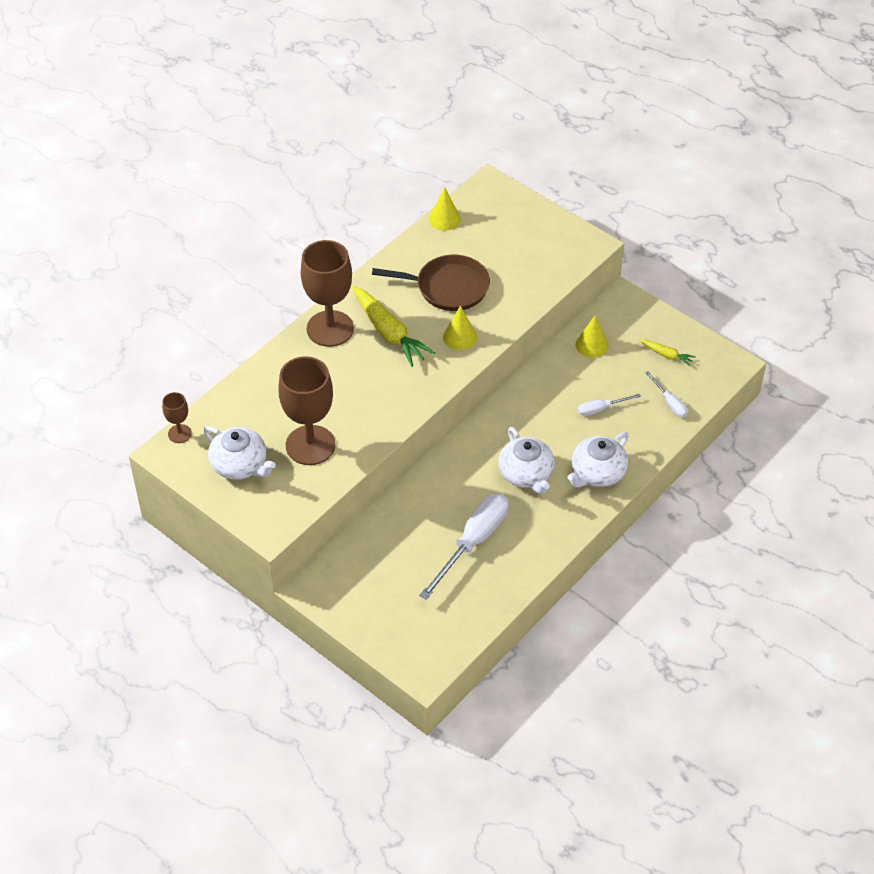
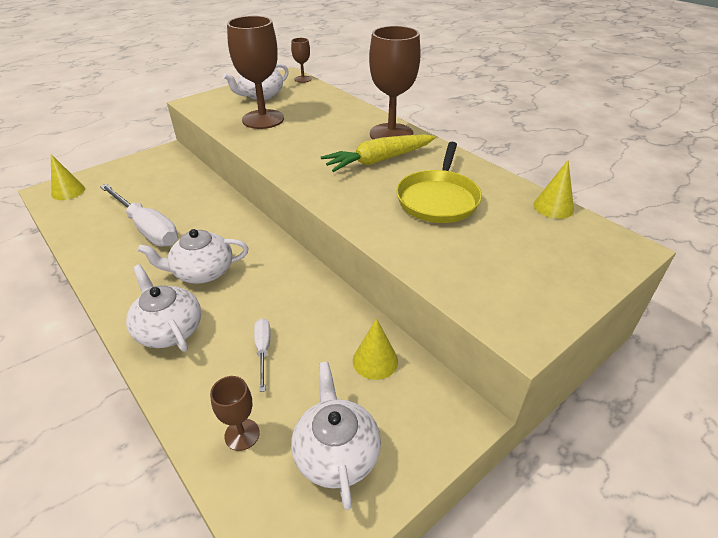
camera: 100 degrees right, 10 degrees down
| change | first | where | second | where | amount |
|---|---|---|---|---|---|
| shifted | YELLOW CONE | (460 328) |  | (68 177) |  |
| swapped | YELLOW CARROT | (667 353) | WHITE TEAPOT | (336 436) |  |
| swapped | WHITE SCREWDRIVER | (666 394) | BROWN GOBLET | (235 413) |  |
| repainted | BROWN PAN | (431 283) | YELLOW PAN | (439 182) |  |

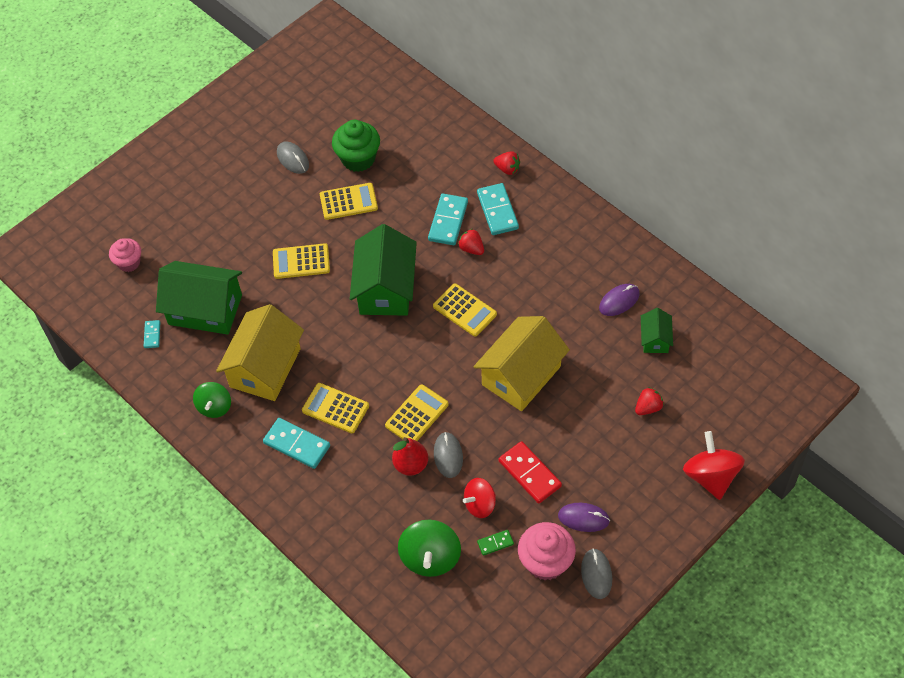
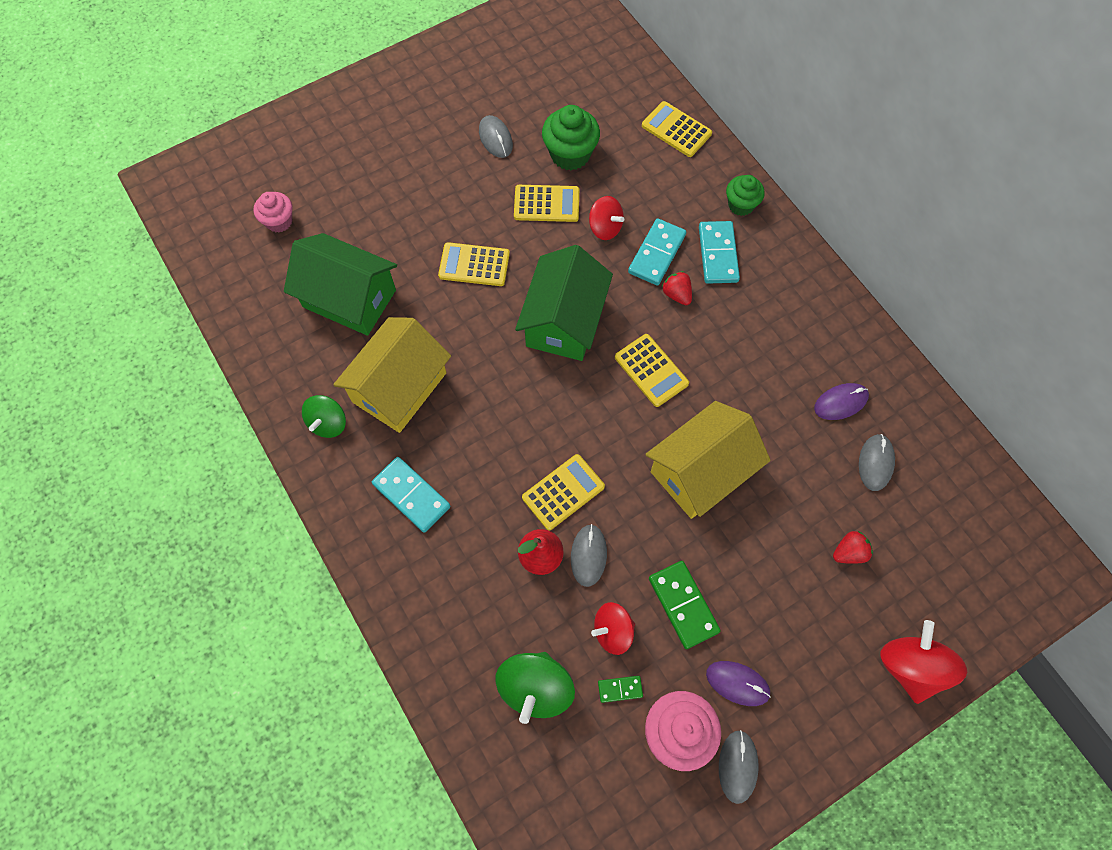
camera: 10 degrees right, 10 degrees up
| change | first | where | second | where | amount |
|---|---|---|---|---|---|
| gone | TURQUOISE DOMINO | (152 334) |  |  |  |
| new |  |  | RED SPINNING TOP | (606 218) |  |
| shifted | YELLOW CALCULATOR | (335 408) |  | (677 129) |  |
| swapped | RED STRAWBERRY | (506 163) | GREEN CUPCAKE | (745 195) |  |
| swapped | GREEN HOUSE | (657 330) | GREY MOUSE | (877 462) |  |
| repainted | RED DOMINO | (530 472) | GREEN DOMINO | (685 605) |  |

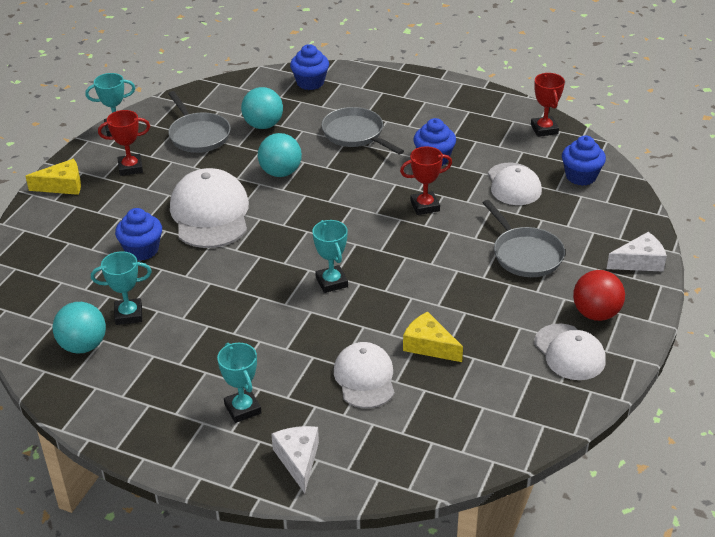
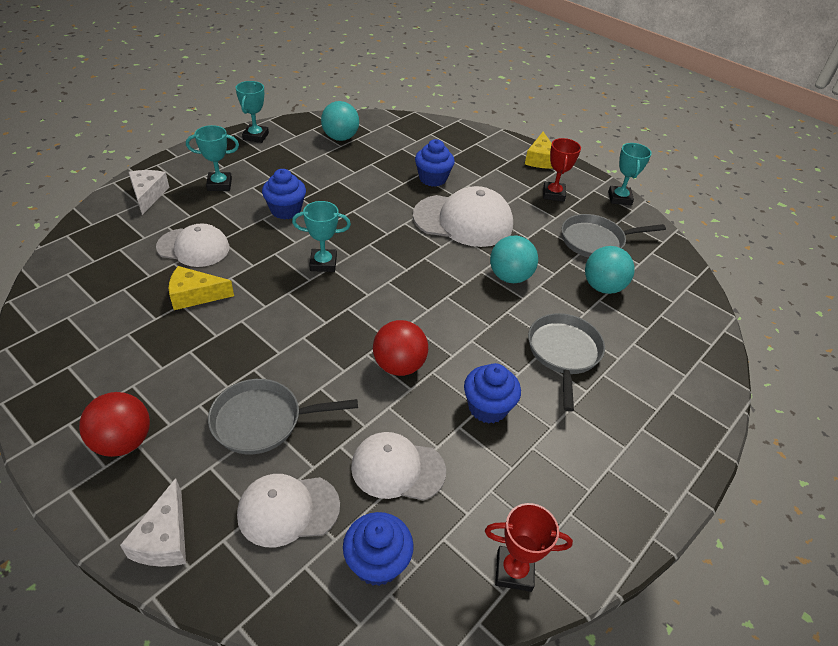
camera: 105 degrees right, 5 degrees up
| change | first | where | second | where | amount |
|---|---|---|---|---|---|
| shifted | TURQUOISE TROPHY | (121 288) |  | (252 112) |  |
| shifted | BLUE CUPCAKE | (309 67) |  | (284 194) |  |
| shifted | WHITE CAP | (570 352) |  | (288 510) |  |
| swapped | RED TROPHY | (426 180) | RED BALL | (400 348) |  |
| rotated | WHITE CHEESE | (295 459) |  | (148 192) | 105 degrees counterclockwise |
| rotated | GREY PAN | (362 131) |  | (566 362) | 60 degrees counterclockwise |
| rotated | YELLOW CHEESE | (433 337) |  | (201 288) | 150 degrees counterclockwise |

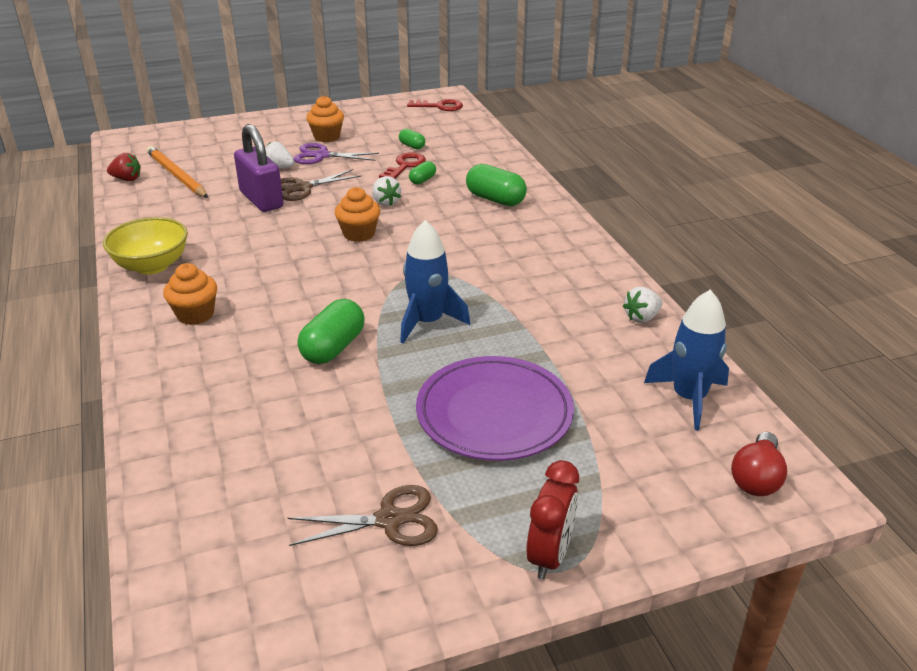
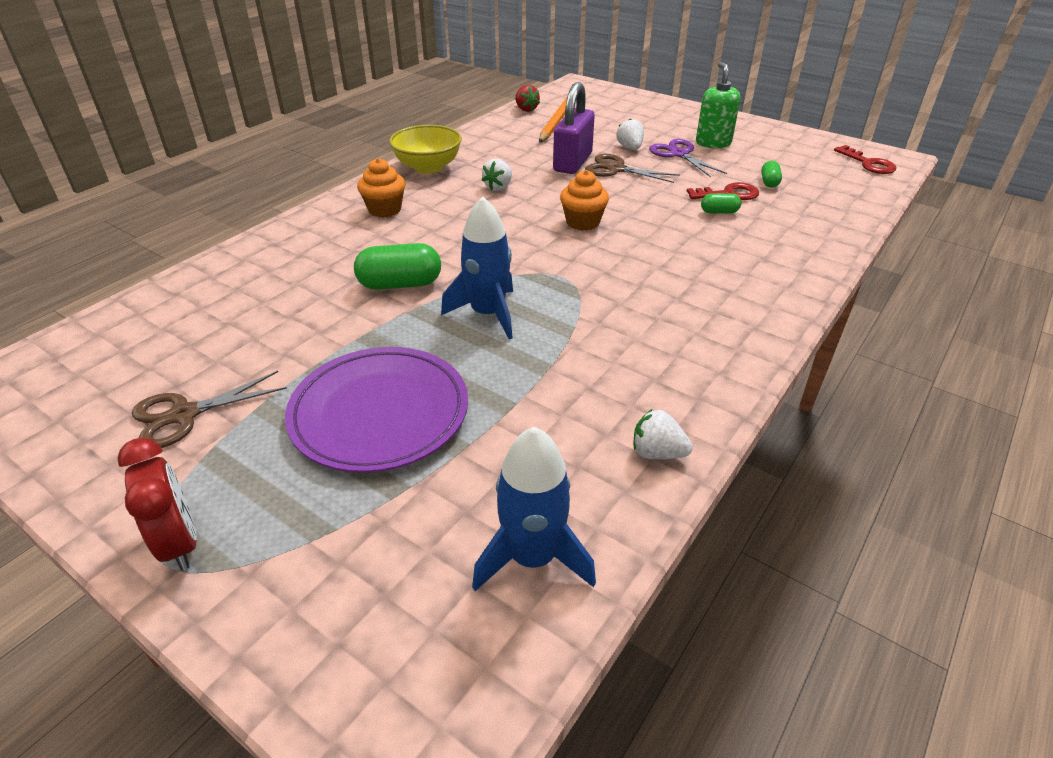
camera: 55 degrees right, 5 degrees up
| change | first | where | second | where | amount |
|---|---|---|---|---|---|
| gone | GREEN CAPSULE | (496 185) |  |  |  |
| gone | RED LIGHT BULB | (759 464) |  |  |  |
| shifted | WHITE STRAWBERRY | (386 191) |  | (497 175) |  |
| swapped | ORANGE CUPCAKE | (325 119) | GREEN SOAP DISPENSER | (718 105) |  |
| rotated | BROWN SCISSORS | (363 515) |  | (209 409) | 105 degrees clockwise |
| rotated | RED CLOCK | (552 520) |  | (157 504) | 105 degrees counterclockwise |

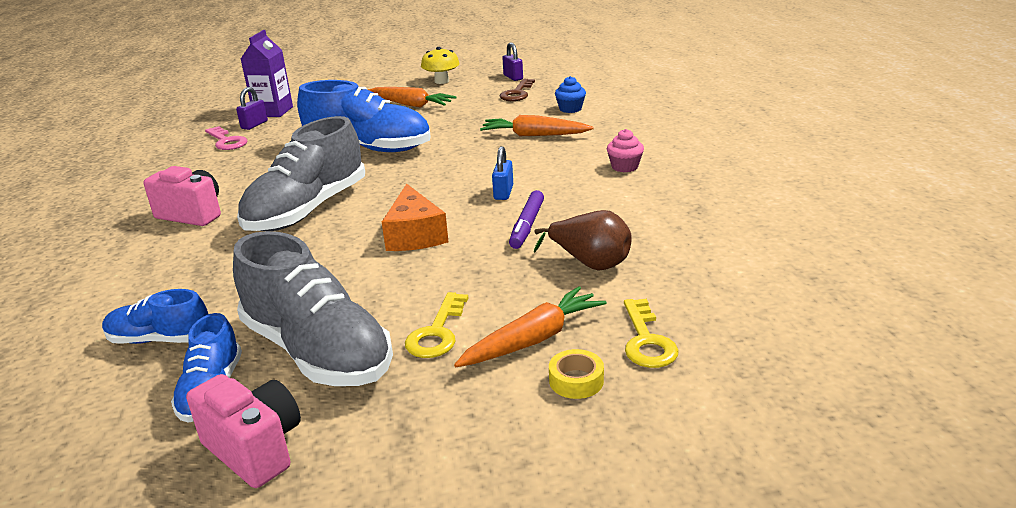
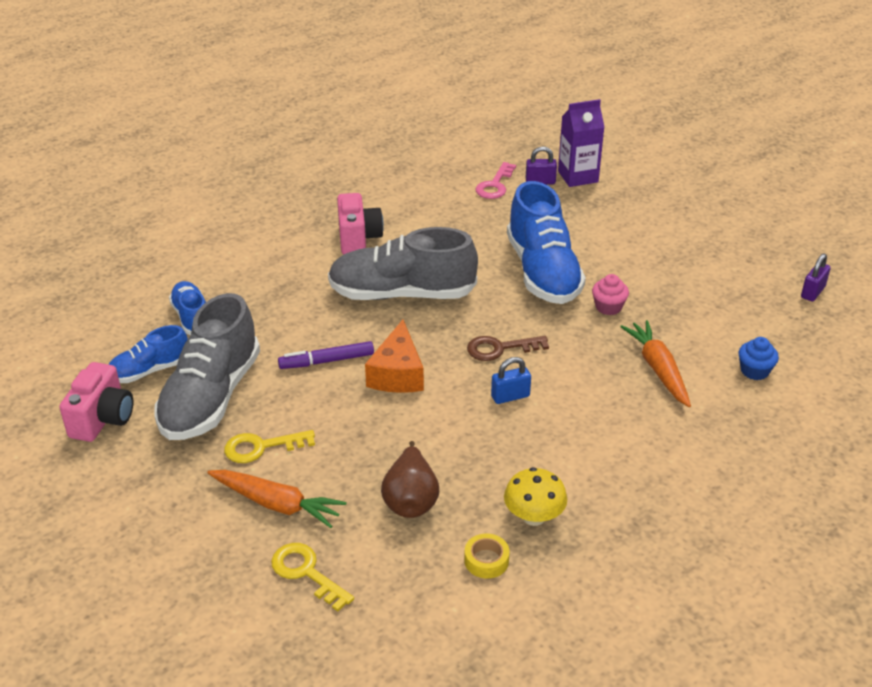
camera: 60 degrees right, 10 degrees up
| change | first | where | second | where | amount |
|---|---|---|---|---|---|
| gone | ORANGE CARROT | (412 97) |  |  |  |
| shifted | YELLOW MUSHROOM | (440 65) |  | (535 496) |  |
| shifted | BROWN KEY | (517 90) |  | (508 348) |  |
| shifted | PURPLE MARKER | (526 219) |  | (326 355) |  |
| shifted | YELLOW TAPE | (576 374) |  | (487 556) |  |
| shifted | PINK CUPCAKE | (625 150) |  | (610 294) |  |
| rotated | ORANGE CHEESE | (415 217) |  | (394 356) | 45 degrees counterclockwise |
| rotated | YELLOW KEY | (651 333) |  | (312 577) | 75 degrees clockwise |

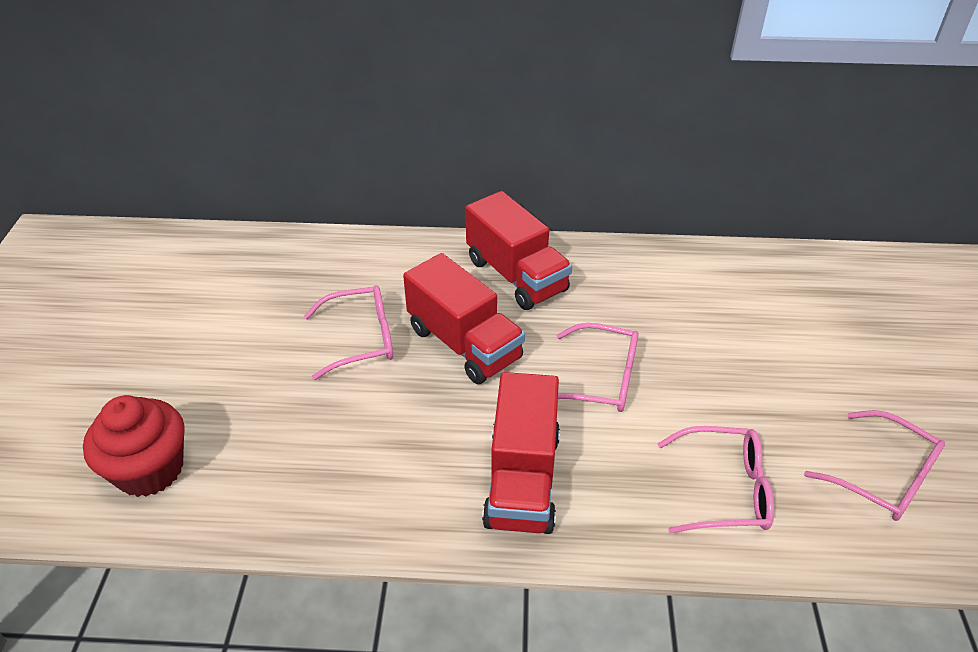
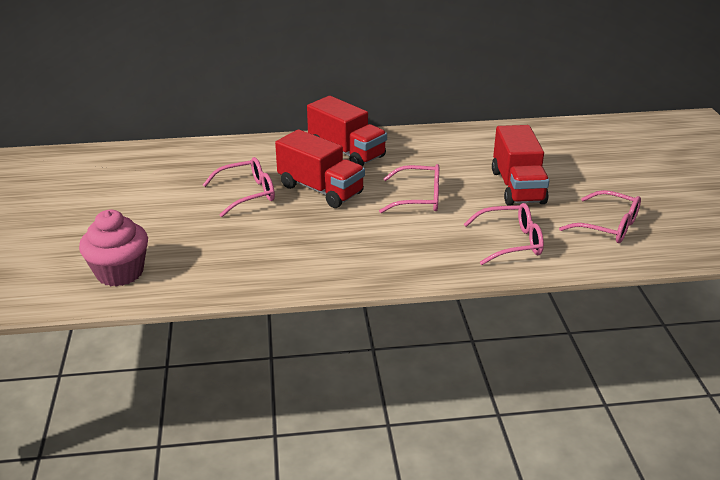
camera: 10 degrees left, 10 degrees down
| change | first | where | second | where | amount |
|---|---|---|---|---|---|
| shifted | RED TRUCK | (521 453) |  | (520 165) |  |
| repainted | RED CUPCAKE | (134 446) | PINK CUPCAKE | (113 248) |  |

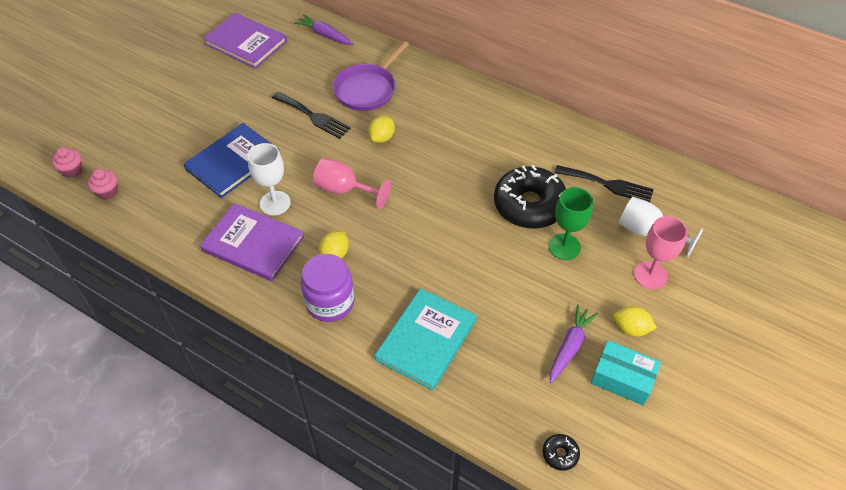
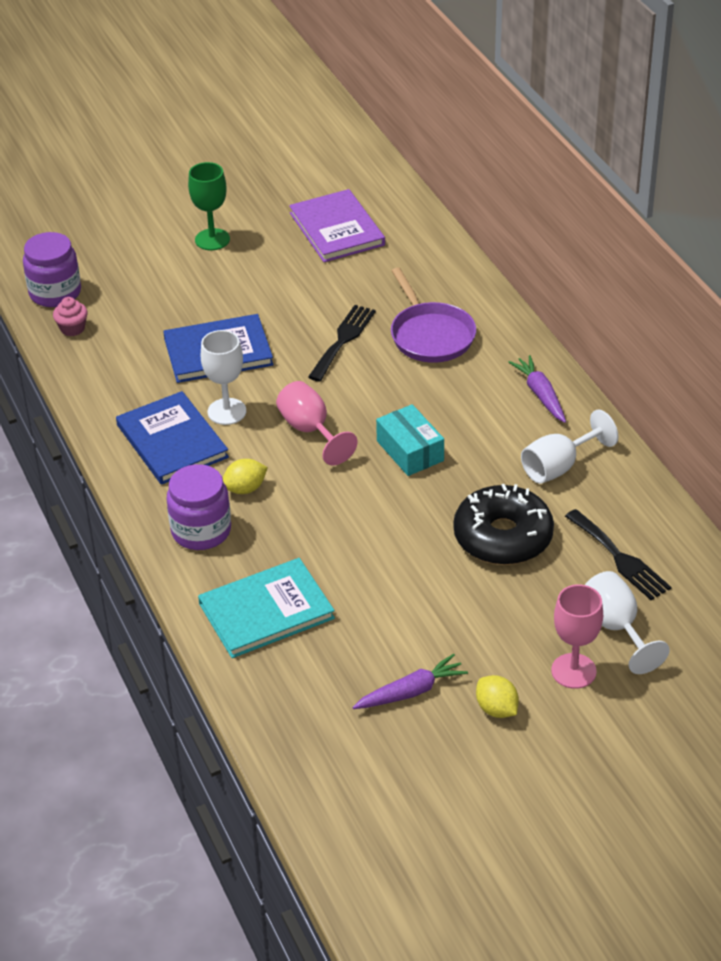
camera: 35 degrees right, 10 degrees down
| change | first | where | second | where | amount |
|---|---|---|---|---|---|
| gone | YELLOW LEMON | (382 129) |  |  |  |
| gone | BLACK DONUT | (561 452) |  |  |  |
| new |  |  | WHITE GOBLET | (569 446) |  |
| shifted | PURPLE CARROT | (324 29) |  | (537 389) |  |
| shifted | GREEN GOBLET | (571 223) |  | (209 206) |  |
| shifted | TURQUOISE BOX | (626 373) |  | (410 440) |  |
| swapped | PINK CUPCAKE | (67 162) | PURPLE JAR | (52 269) |  |
| repainted | PURPLE BOOK | (252 242) | BLUE BOOK | (172 438) |  |
| rotated | BLACK FORK | (311 115) |  | (342 343) | 135 degrees counterclockwise |
| rotated | PURPLE PAN | (371 76) |  | (433 315) | 90 degrees counterclockwise |

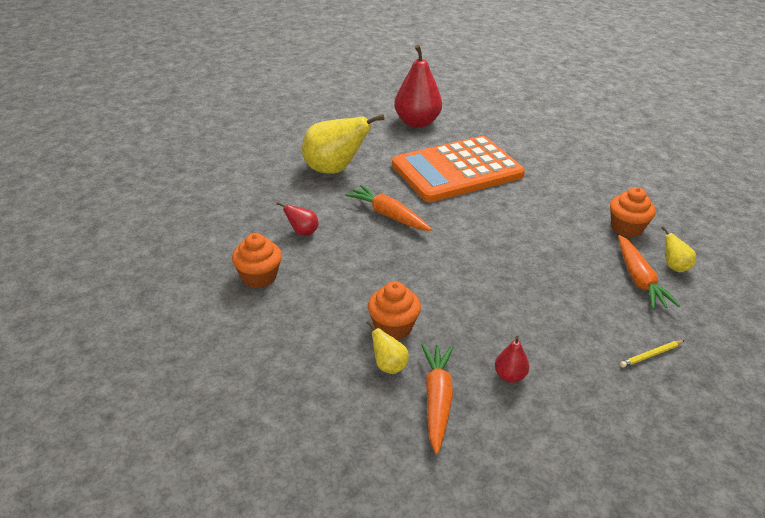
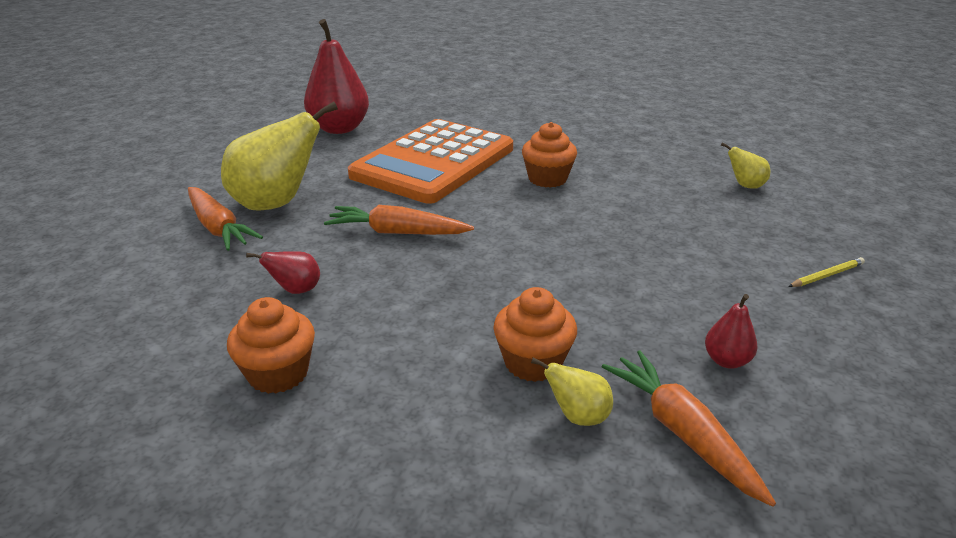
camera: 30 degrees left, 5 degrees down
| change | first | where | second | where | amount |
|---|---|---|---|---|---|
| shifted | ORANGE CUPCAKE | (633 212) |  | (549 155) |  |
| shifted | ORANGE CARROT | (649 272) |  | (225 219) |  |
| rotated | YELLOW PENCIL | (652 354) |  | (826 272) | 150 degrees counterclockwise |

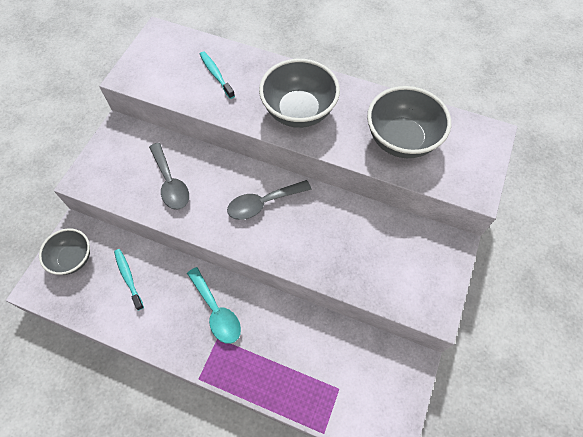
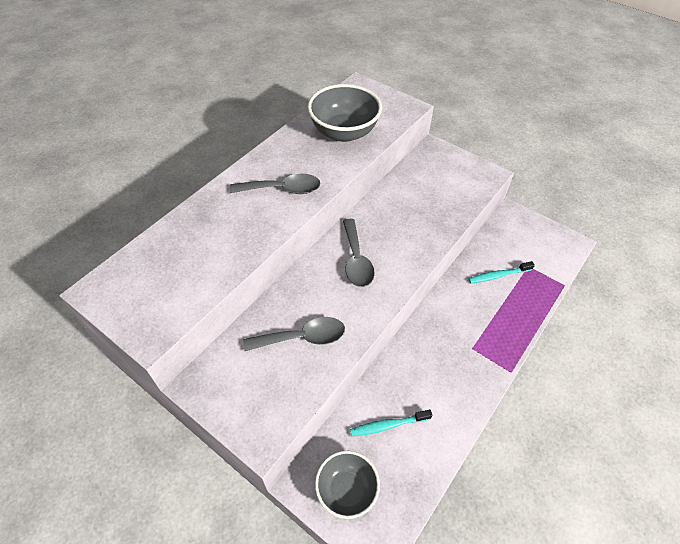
camera: 75 degrees left, 10 degrees down
| change | first | where | second | where | amount |
|---|---|---|---|---|---|
| gone | TURQUOISE SPOON | (214 305) |  |  |  |
| shifted | TURQUOISE TOOTHBRUSH | (217 75) |  | (501 272) |  |
| swapped | GREY BOWL | (299 93) | GREY SPOON | (275 184) |  |

